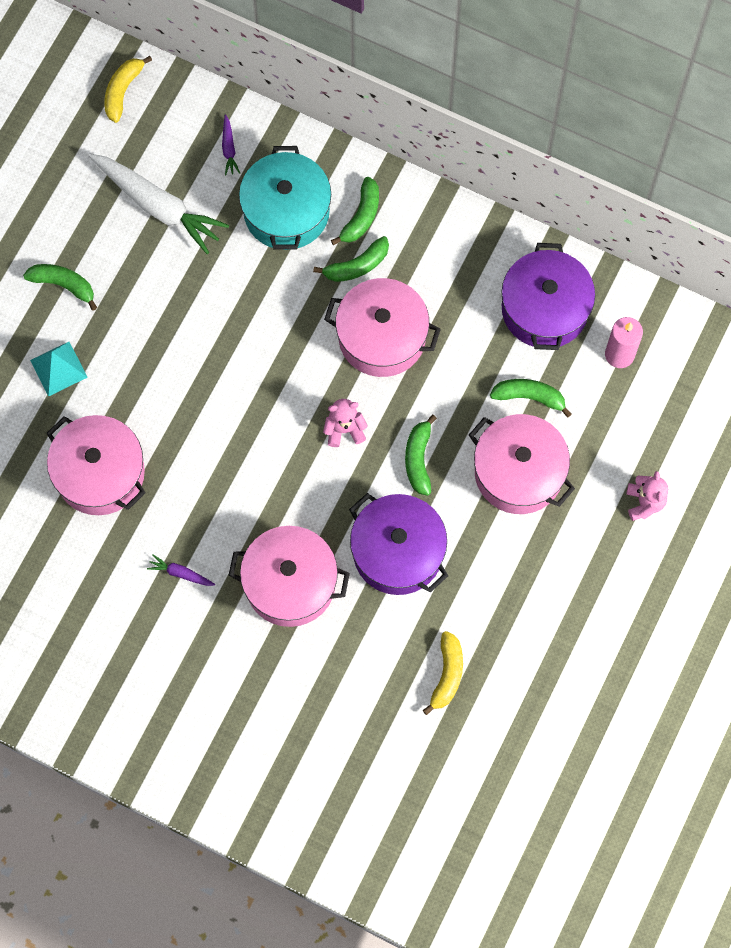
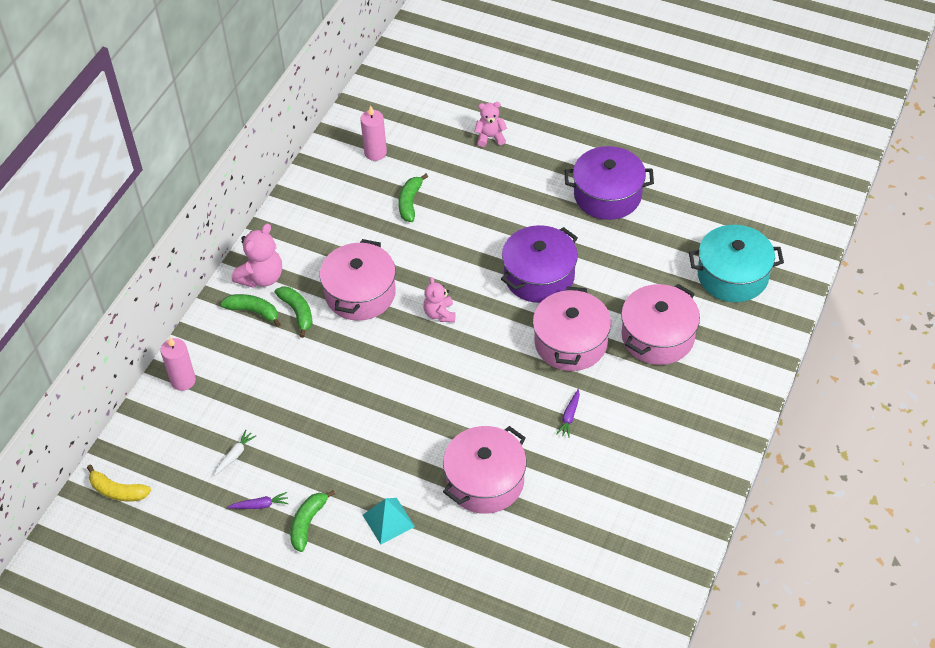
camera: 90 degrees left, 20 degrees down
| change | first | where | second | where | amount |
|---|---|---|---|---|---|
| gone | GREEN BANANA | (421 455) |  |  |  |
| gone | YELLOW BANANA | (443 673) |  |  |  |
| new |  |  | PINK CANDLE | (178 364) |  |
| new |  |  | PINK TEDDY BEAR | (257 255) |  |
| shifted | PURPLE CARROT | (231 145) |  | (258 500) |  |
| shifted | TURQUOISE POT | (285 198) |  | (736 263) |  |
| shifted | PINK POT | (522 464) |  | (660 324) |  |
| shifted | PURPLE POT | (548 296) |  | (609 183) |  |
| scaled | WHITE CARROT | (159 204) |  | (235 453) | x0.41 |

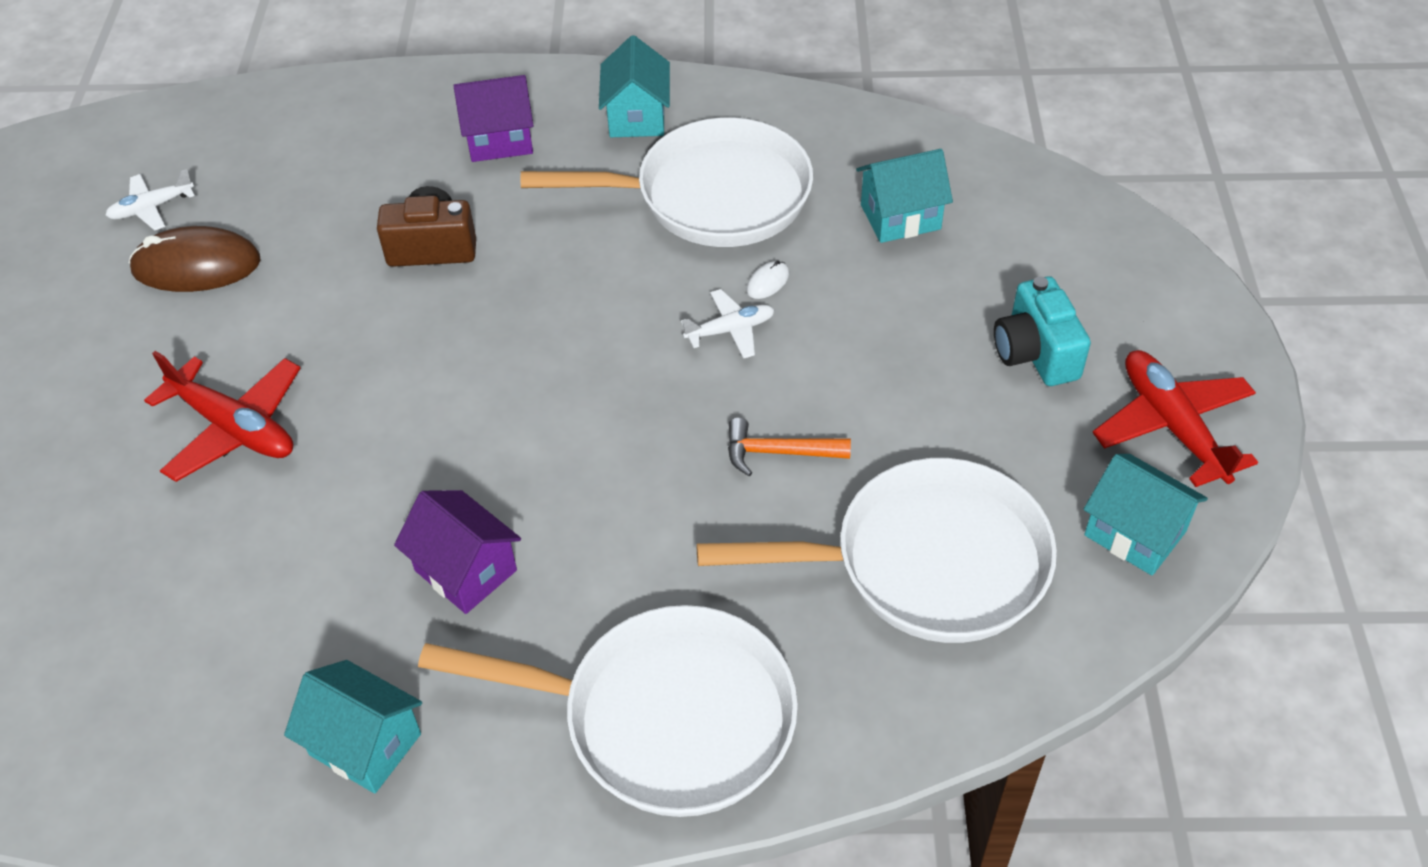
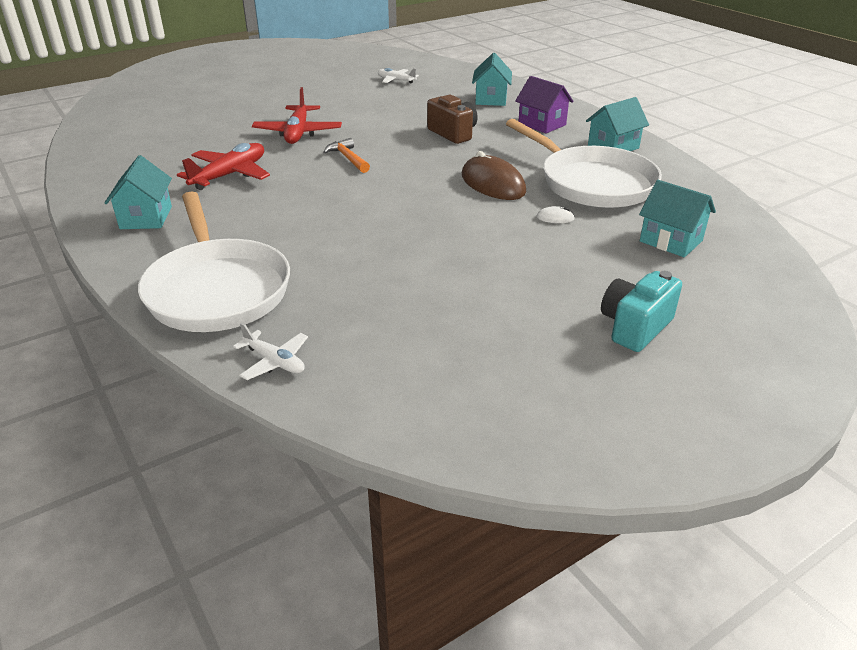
camera: 55 degrees right, 15 degrees down
| change | first | where | second | where | amount |
|---|---|---|---|---|---|
| gone | PURPLE HOUSE | (457 552) |  |  |  |
| gone | WHITE PAN | (877 550) |  |  |  |
| shifted | BROWN MOUSE | (195 259) |  | (494 175) |  |
| shifted | WHITE PLANE | (727 324) |  | (270 351) |  |
| shifted | ORANGE HAMMER | (789 447) |  | (346 155) |  |
| shifted | TURQUOISE HOUSE | (1146 515) |  | (492 79) |  |
| shifted | RED PLANE | (1175 418) |  | (223 166) |  |

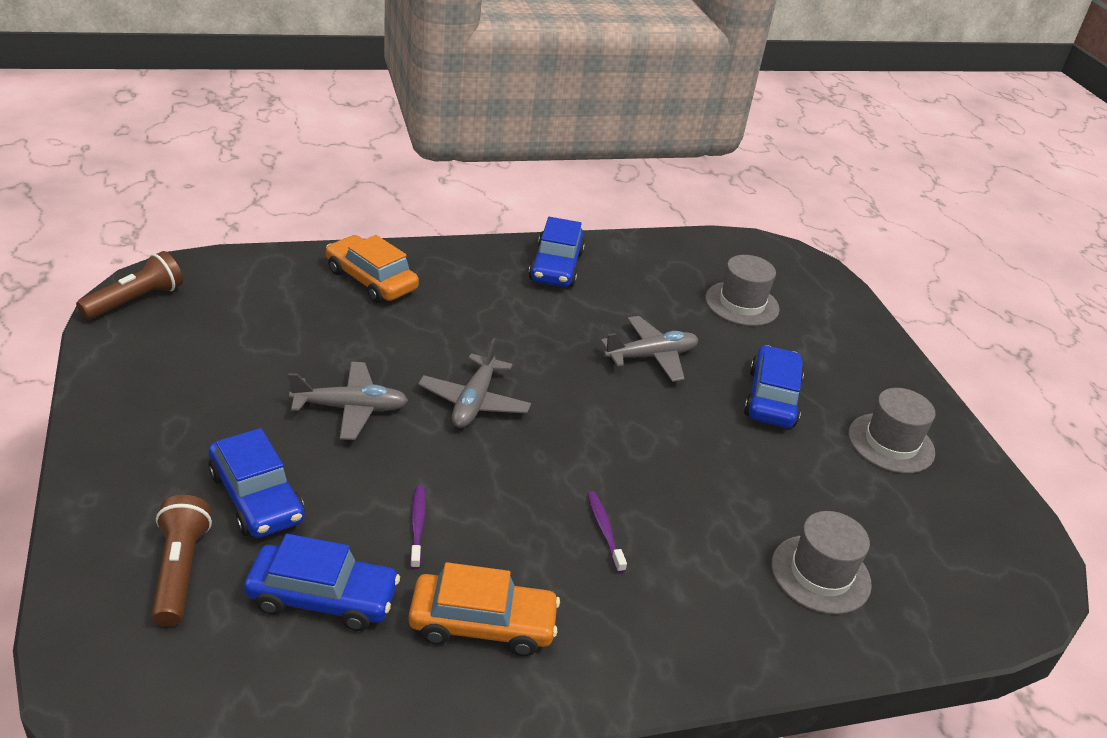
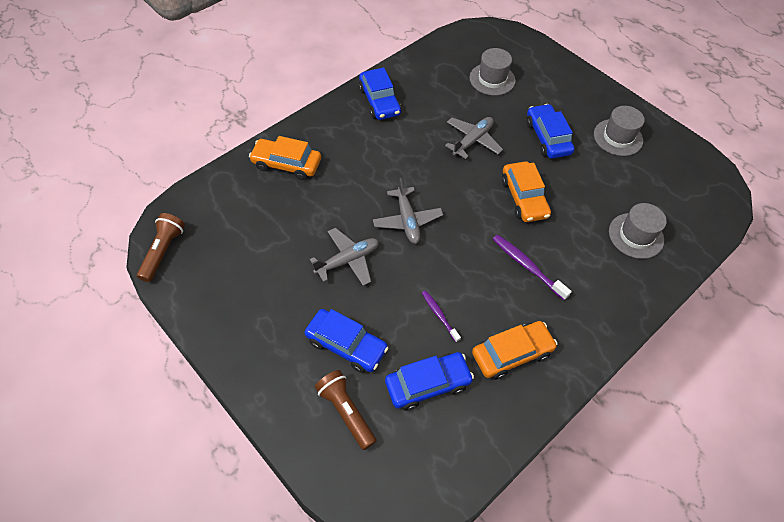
camera: 25 degrees left, 20 degrees up
| change | first | where | second | where | amount |
|---|---|---|---|---|---|
| new |  |  | ORANGE CAR | (526 191) |  |
| scaled | PURPLE TOOTHBRUSH | (607 532) |  | (532 267) | x1.57 |

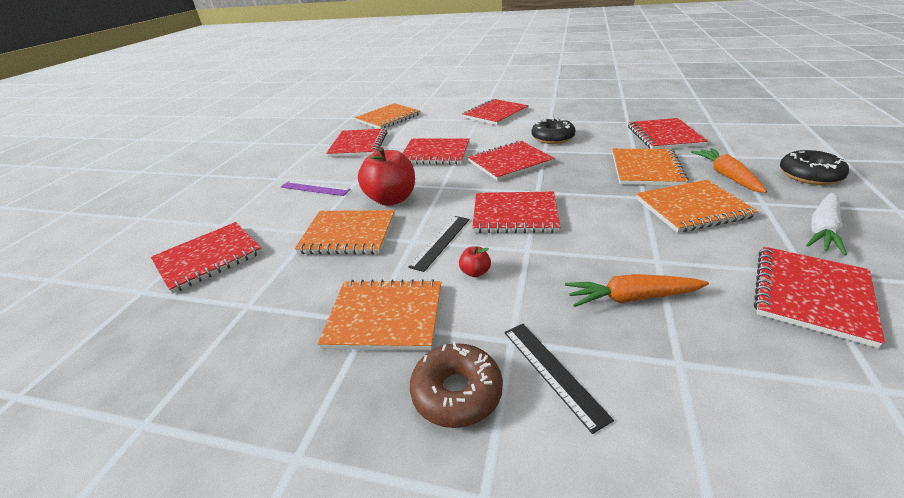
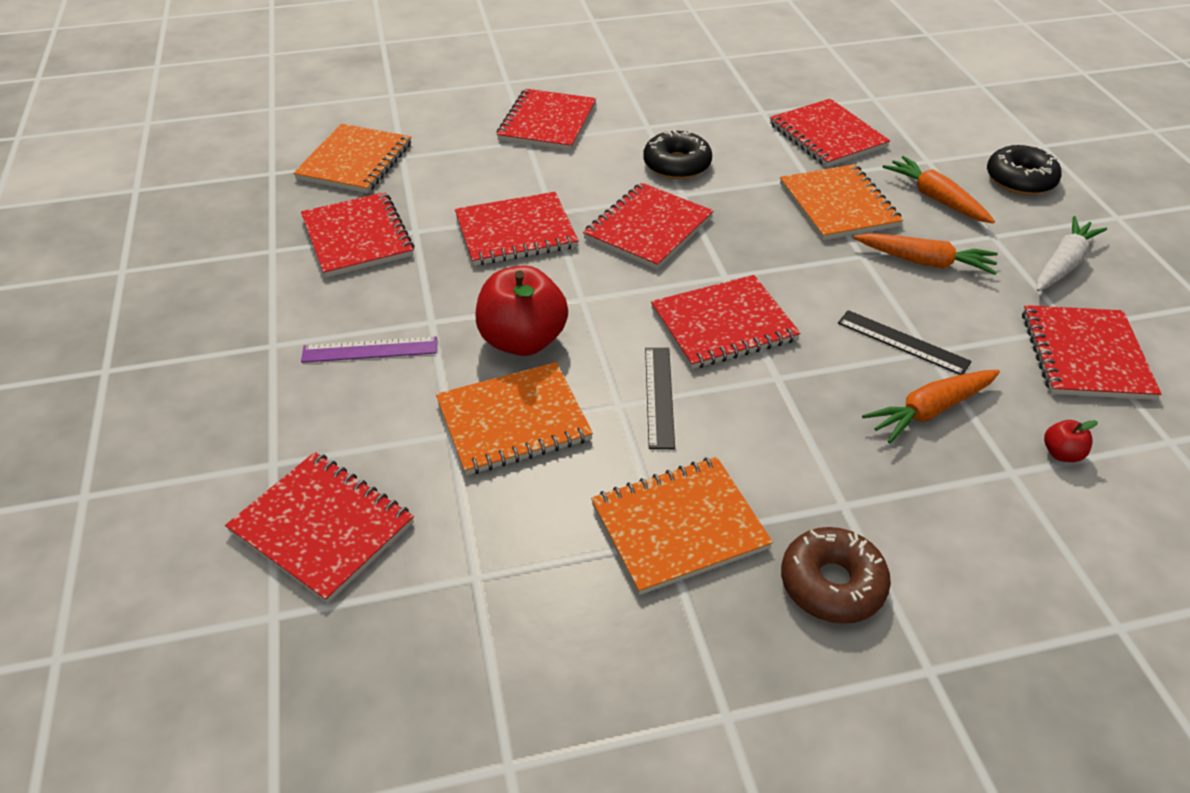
camera: 30 degrees left, 10 degrees up
| change | first | where | second | where | amount |
|---|---|---|---|---|---|
| shifted | RED APPLE | (475 261) |  | (1071 441) |  |
| shifted | BLACK RULER | (559 379) |  | (905 342) |  |
| swapped | ORANGE NOTEBOOK | (697 206) | ORANGE CARROT | (926 254) |  |
| rotated | RED NOTEBOOK | (206 258) |  | (319 527) | 75 degrees counterclockwise |
| rotated | WHITE CARROT | (826 224) |  | (1072 253) | 150 degrees counterclockwise |

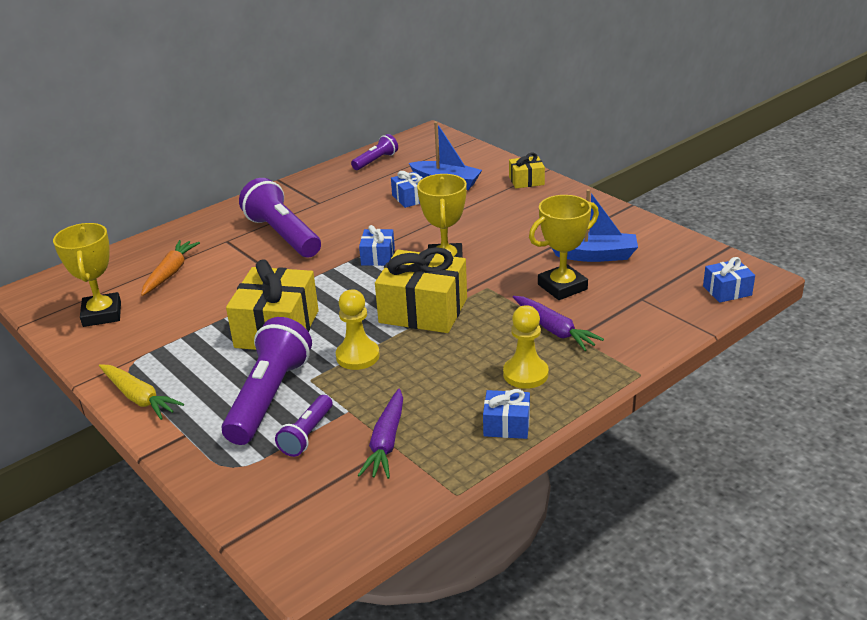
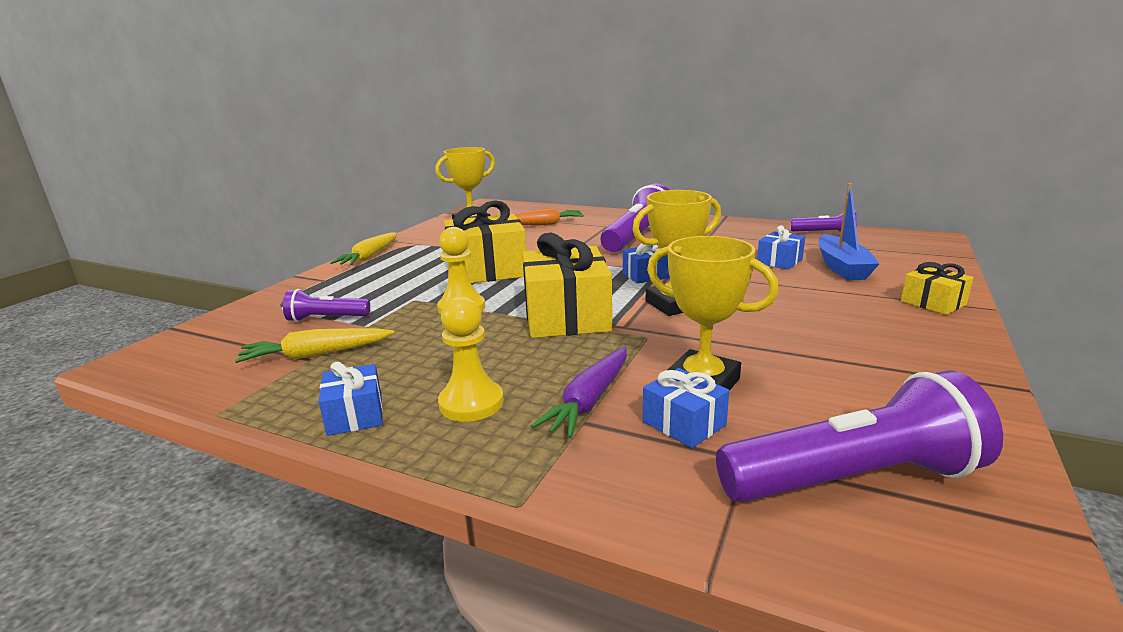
camera: 65 degrees right, 10 degrees down
| change | first | where | second | where | amount |
|---|---|---|---|---|---|
| gone | BLUE BOAT | (595 225) |  |  |  |
| shifted | PURPLE FLASHLIGHT | (267 381) |  | (859 436) |  |
| shifted | BLUE GIFT | (729 280) |  | (686 408) |  |
| repainted | PURPLE CARROT | (380 433) | YELLOW CARROT | (315 345) |  |

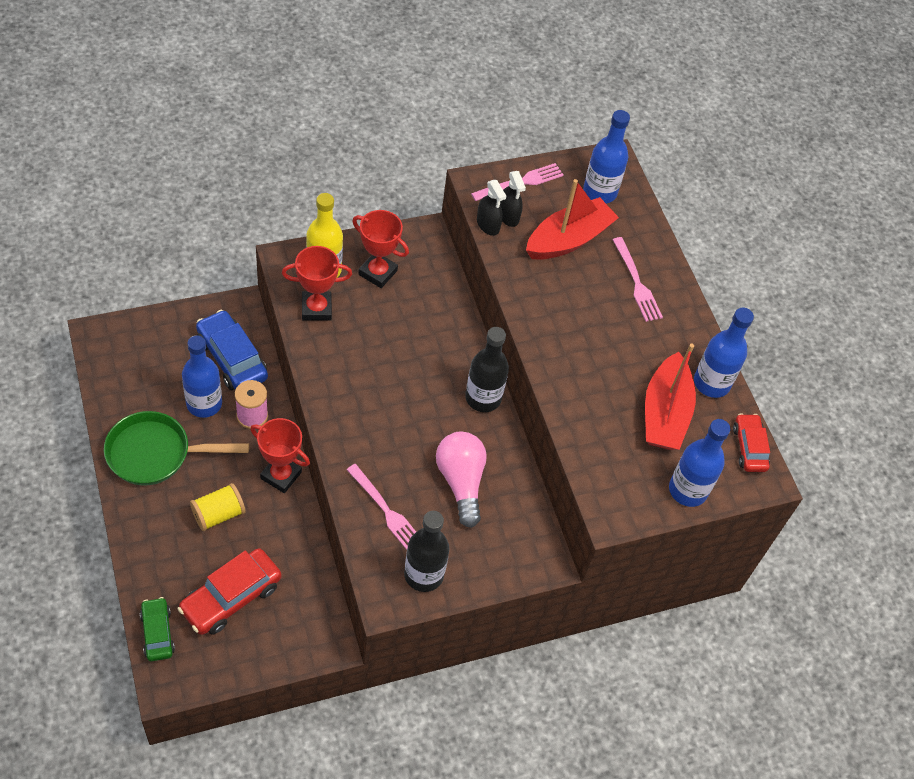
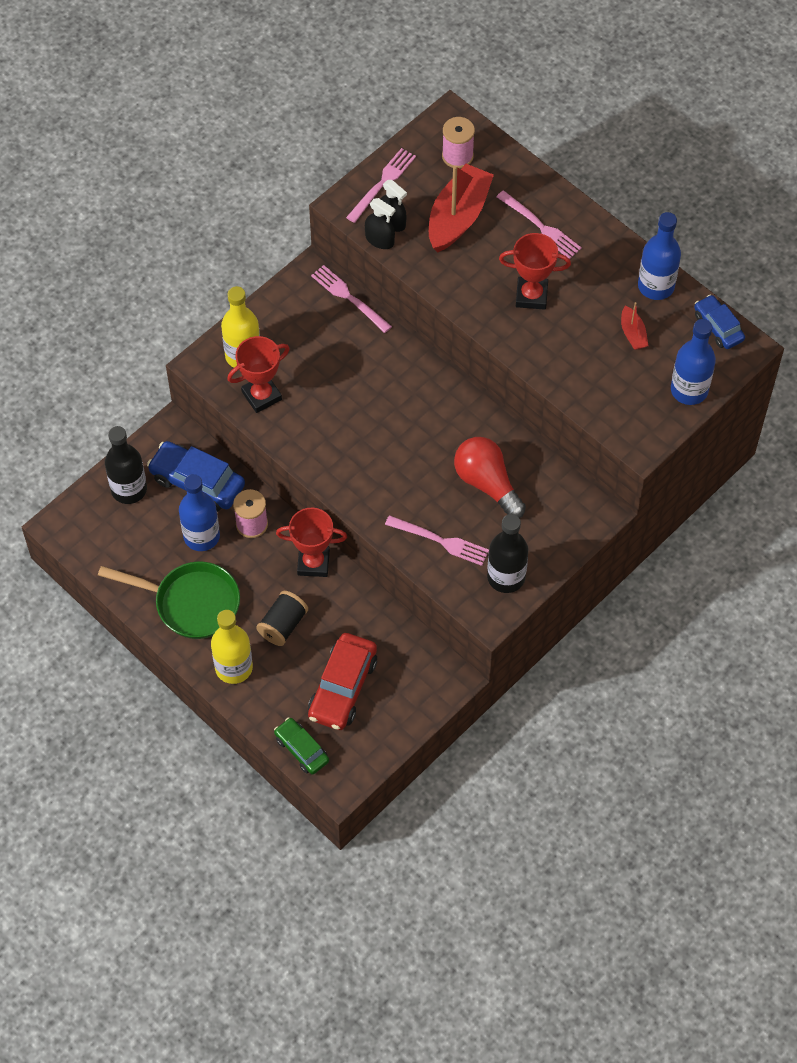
camera: 20 degrees left, 5 degrees up
| change | first | where | second | where | amount |
|---|---|---|---|---|---|
| new |  |  | YELLOW BOTTLE | (232 647) |  |
| new |  |  | PINK FORK | (351 299) |  |
| shifted | RED TROPHY | (380 249) |  | (535 271) |  |
| shifted | BLACK BOTTLE | (487 369) |  | (126 465) |  |
| swapped | BLUE BOTTLE | (606 156) | PINK SPOOL | (458 143) |  |
| repainted | YELLOW SPOOL | (217 507) | BLACK SPOOL | (282 618) |  |
| repainted | PINK LIGHT BULB | (461 479) | RED LIGHT BULB | (490 477) |  |
| repainted | RED CAR | (751 442) | BLUE CAR | (719 322) |  |
| rotated | GREEN PAN | (176 448) |  | (169 600) | 135 degrees counterclockwise |
| scaled | RED BOAT | (670 397) |  | (635 326) | x0.47 |

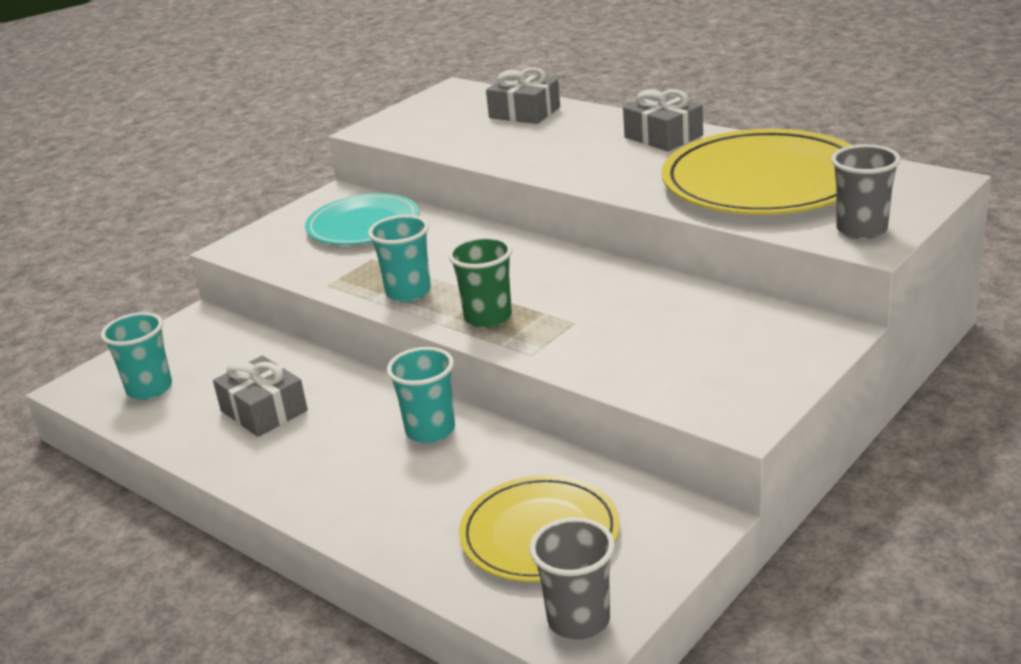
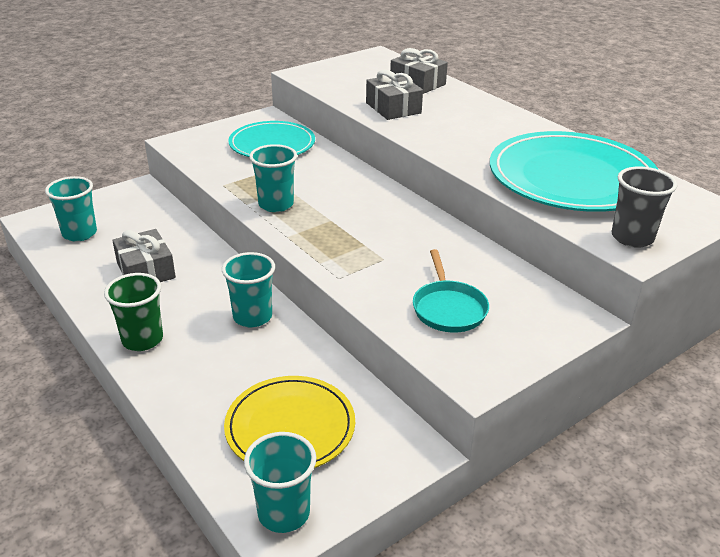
camera: 10 degrees right, 5 degrees up
| change | first | where | second | where | amount |
|---|---|---|---|---|---|
| new |  |  | TURQUOISE PAN | (451 290) |  |
| shifted | GREEN CUP | (480 282) |  | (133 312) |  |
| shifted | GREY GIFT | (663 120) |  | (394 95) |  |
| repainted | GREY CUP | (572 578) | TURQUOISE CUP | (280 482) |  |
| repainted | YELLOW PLATE | (756 172) | TURQUOISE PLATE | (574 171) |  |

